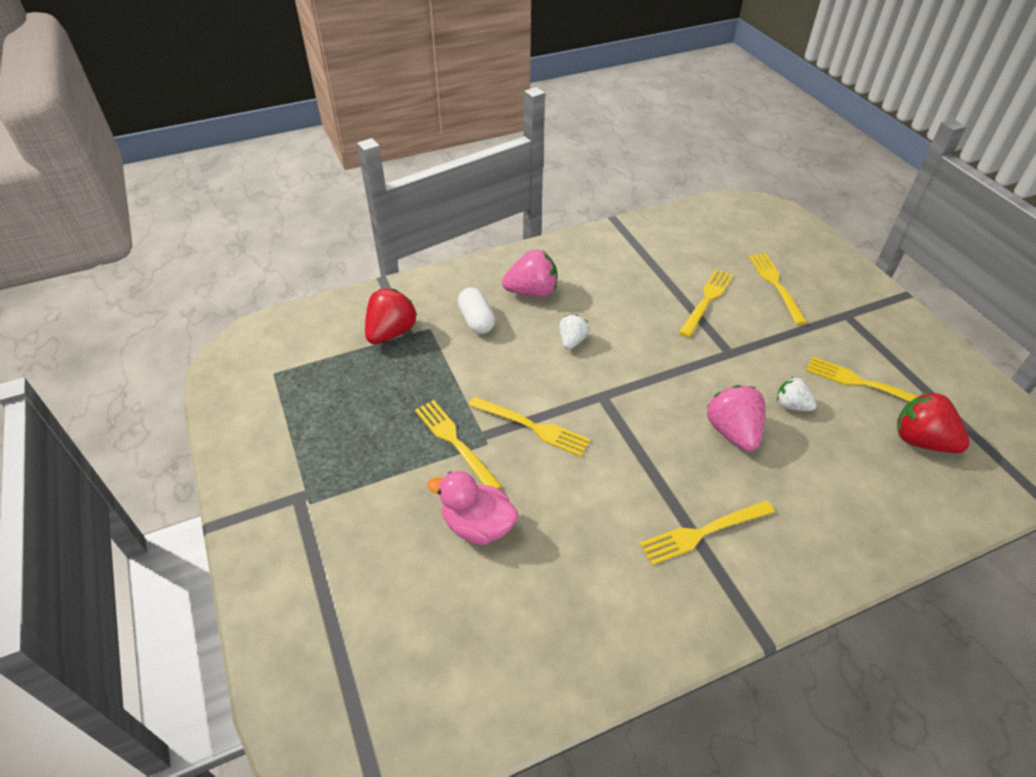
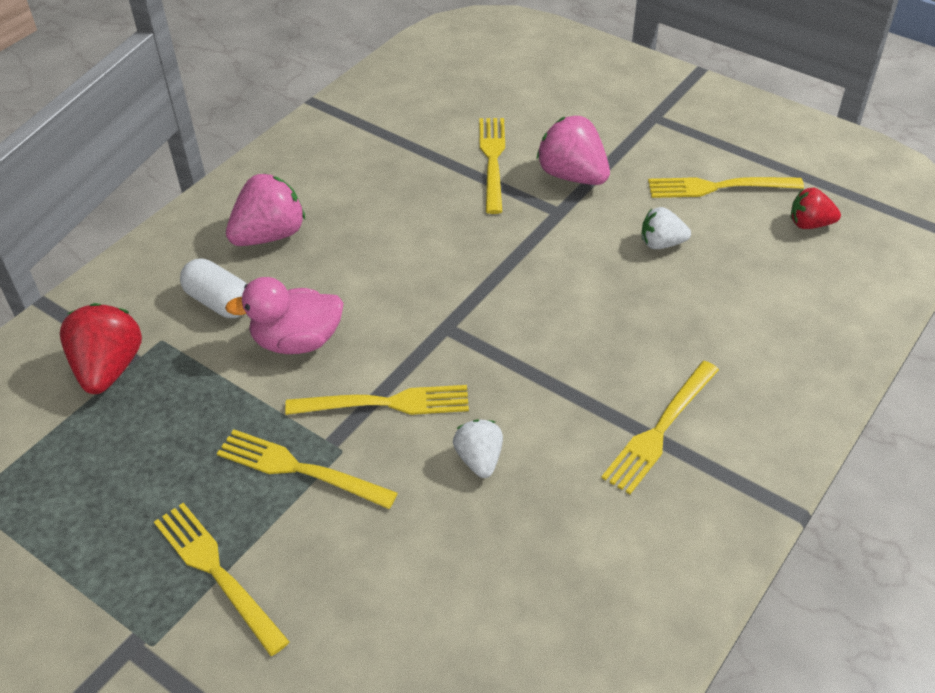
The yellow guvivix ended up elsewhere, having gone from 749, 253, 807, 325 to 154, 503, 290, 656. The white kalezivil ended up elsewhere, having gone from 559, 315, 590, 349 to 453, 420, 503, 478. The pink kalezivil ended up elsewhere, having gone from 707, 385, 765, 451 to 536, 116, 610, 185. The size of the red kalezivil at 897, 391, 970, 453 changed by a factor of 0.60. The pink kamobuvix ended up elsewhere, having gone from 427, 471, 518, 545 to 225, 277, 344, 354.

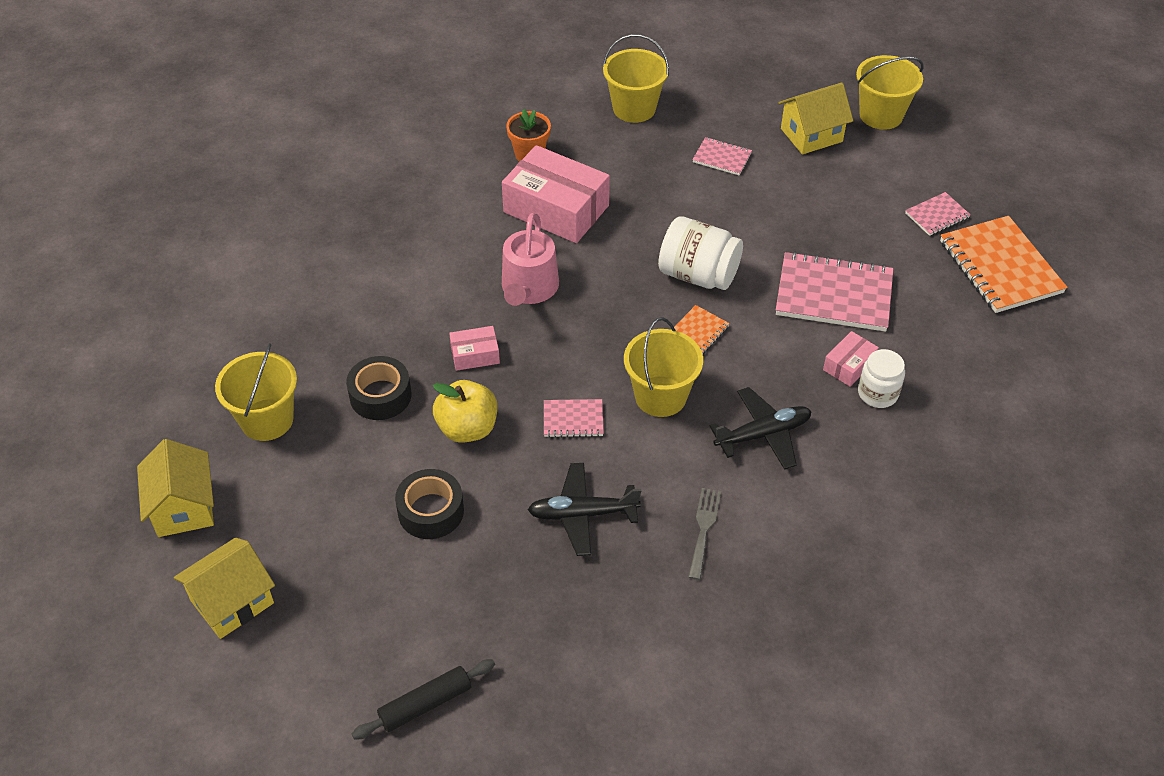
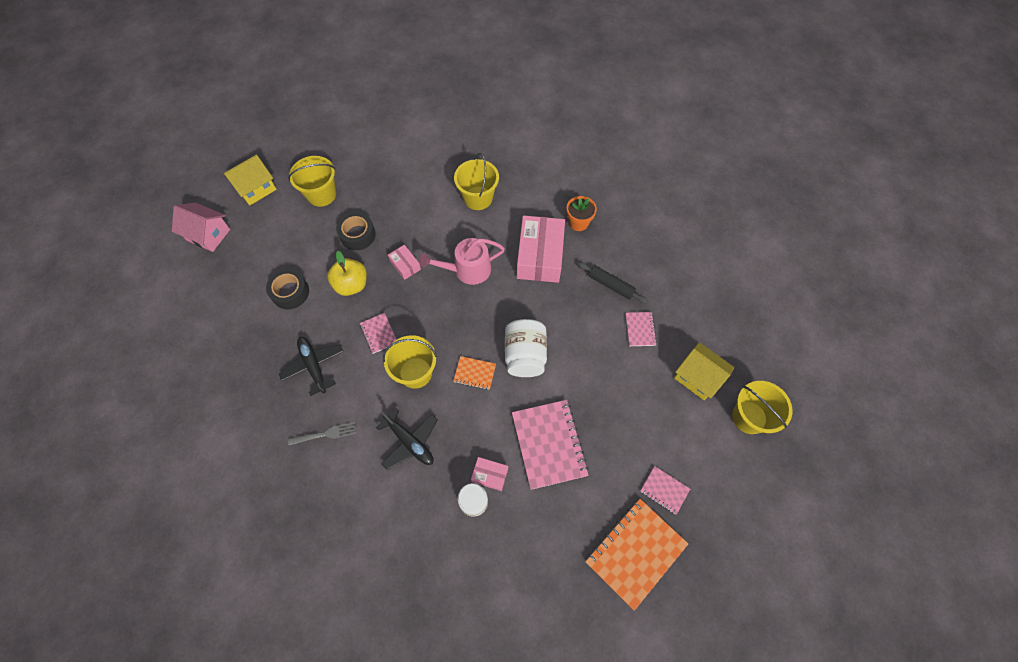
The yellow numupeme ended up elsewhere, having gone from 603, 34, 669, 123 to 454, 153, 499, 210. What was the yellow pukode at 174, 538, 275, 639 turned into the pink pukode at 172, 203, 230, 252. The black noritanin ended up elsewhere, having gone from 352, 659, 495, 740 to 577, 262, 648, 304.

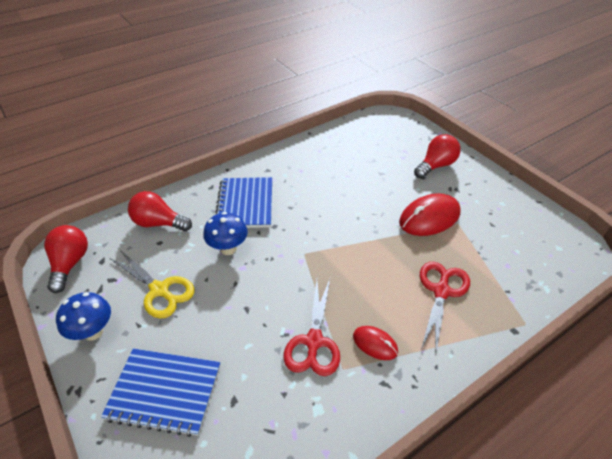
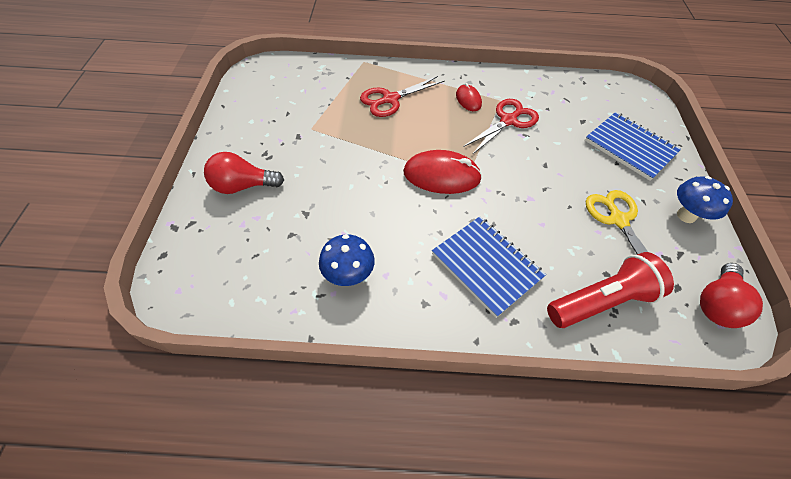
The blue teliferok at 216, 177, 272, 228 ended up facing another way, 75 degrees counterclockwise from before. Where the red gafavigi stood at 128, 191, 192, 231, the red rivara came to stand at 547, 252, 674, 328. The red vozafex ended up elsewhere, having gone from 399, 193, 461, 236 to 403, 150, 482, 194. The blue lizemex ended up elsewhere, having gone from 203, 212, 248, 255 to 319, 234, 375, 286.

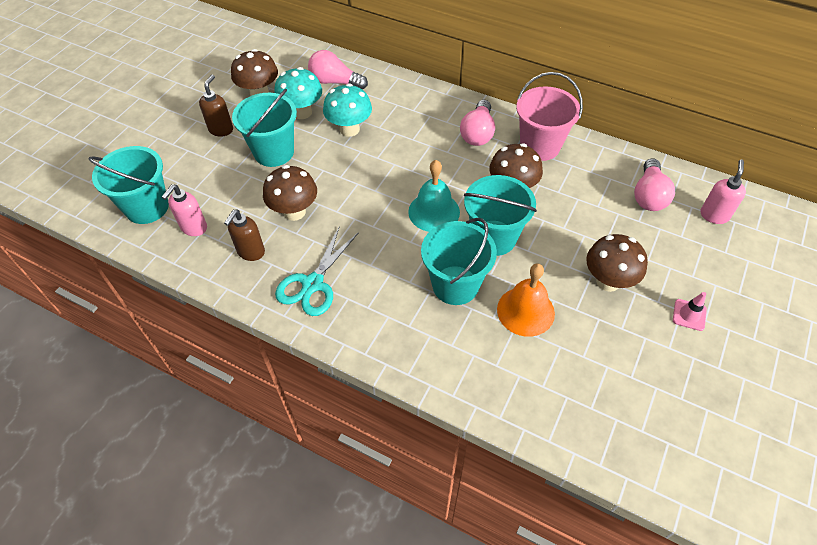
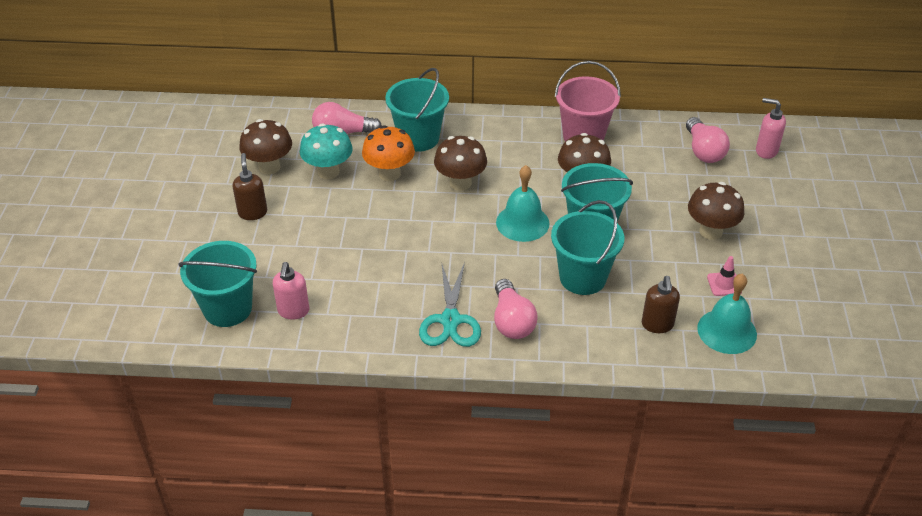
What was the turquoise lizemex at 323, 84, 372, 137 turned into the orange lizemex at 362, 125, 415, 181. The turquoise numupeme ended up elsewhere, having gone from 232, 89, 297, 167 to 385, 68, 449, 152. The pink gafavigi ended up elsewhere, having gone from 460, 100, 495, 146 to 494, 279, 538, 339. The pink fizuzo at 701, 160, 746, 224 ended up facing another way, 60 degrees counterclockwise from before. The brown lizemex ended up elsewhere, having gone from 263, 165, 317, 221 to 434, 136, 487, 191. The brown fizuzo ended up elsewhere, having gone from 224, 210, 265, 261 to 642, 276, 680, 333. The second view lost the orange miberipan at 497, 263, 555, 337. The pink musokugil ended up elsewhere, having gone from 673, 292, 707, 331 to 707, 256, 742, 296. The second view gained the turquoise miberipan at 697, 274, 757, 354.

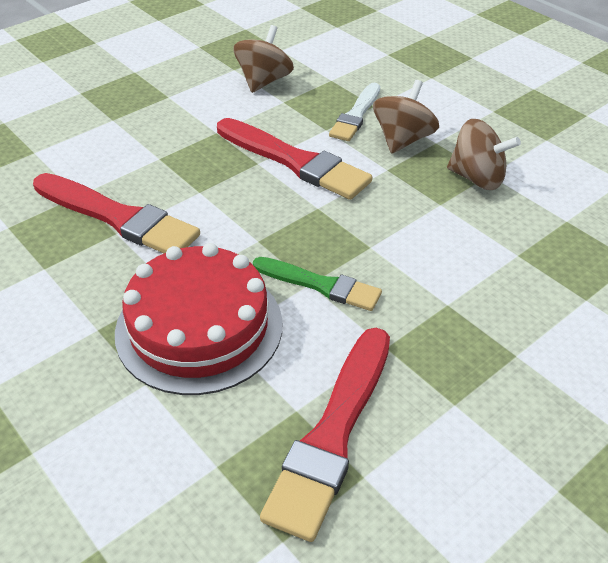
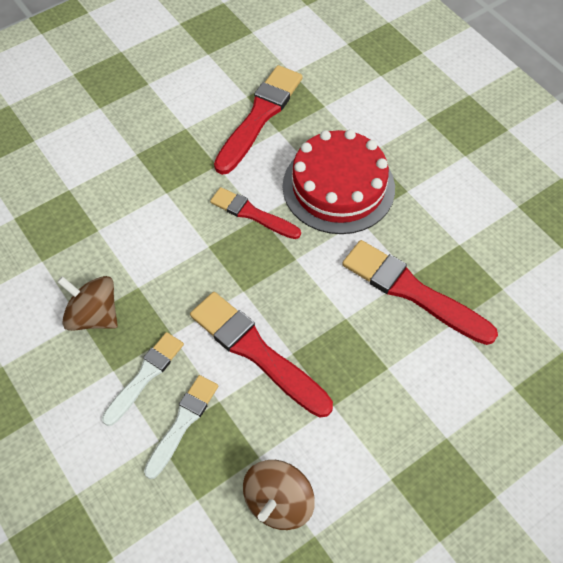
Where the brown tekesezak stood at 373, 80, 439, 154, the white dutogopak came to stand at 102, 332, 184, 426. What was the green dutogopak at 253, 257, 382, 311 turned into the red dutogopak at 210, 187, 301, 239.

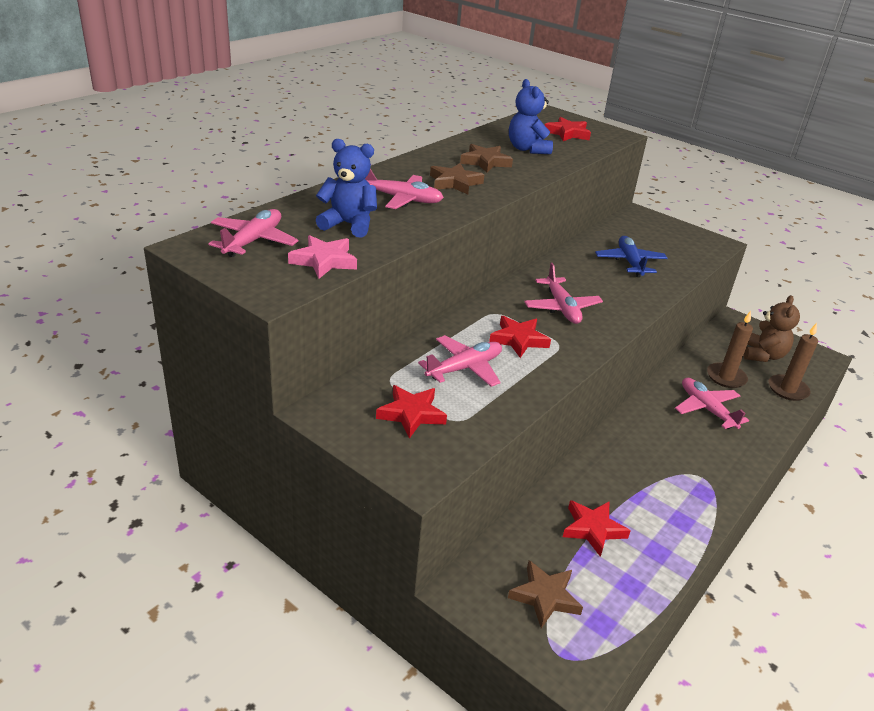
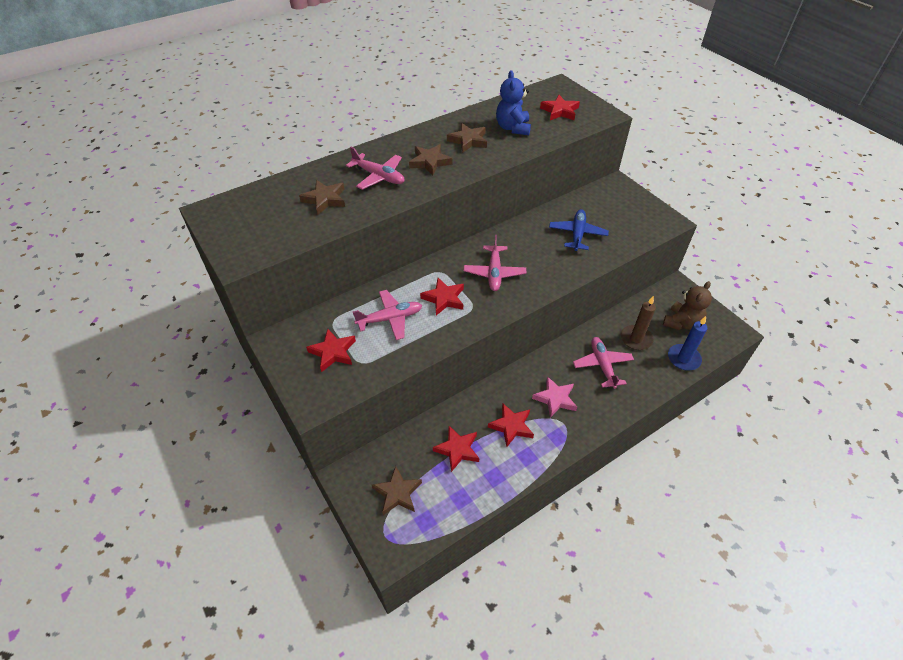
Where the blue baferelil stood at 316, 139, 377, 237, the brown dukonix came to stand at 299, 180, 345, 215. The second view lost the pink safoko at 208, 209, 298, 257. The pink dukonix ended up elsewhere, having gone from 288, 235, 357, 279 to 532, 376, 577, 418. What was the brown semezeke at 769, 323, 818, 401 turned into the blue semezeke at 668, 316, 707, 370. The second view gained the red dukonix at 488, 404, 534, 447.

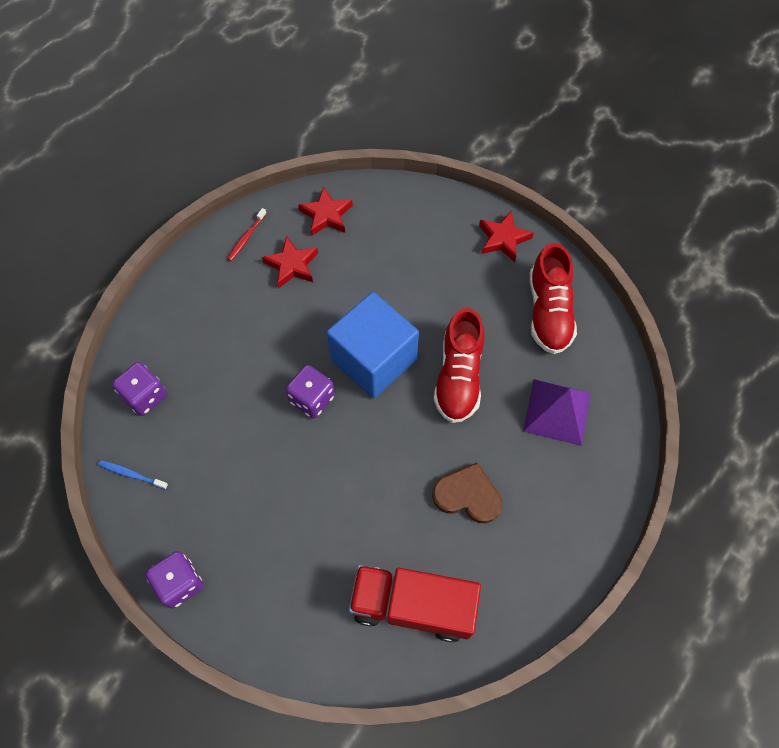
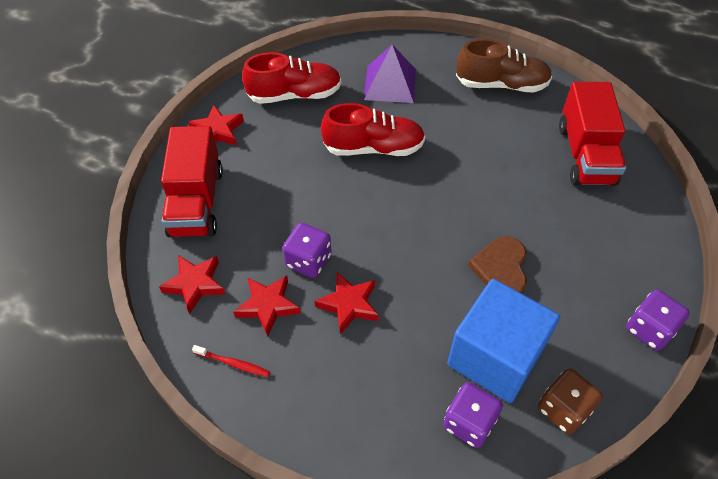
The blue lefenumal ended up elsewhere, having gone from 327, 292, 419, 399 to 447, 279, 560, 403. The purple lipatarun ended up elsewhere, having gone from 286, 365, 335, 419 to 282, 223, 331, 278. Where the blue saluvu stood at 98, 460, 168, 490, the brown lipatarun came to stand at 538, 368, 603, 435. The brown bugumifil ended up elsewhere, having gone from 432, 462, 502, 524 to 468, 236, 527, 294. The second view gained the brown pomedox at 456, 39, 552, 93. The second view gained the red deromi at 161, 126, 223, 237. The second view gained the red dukonix at 315, 272, 379, 335.

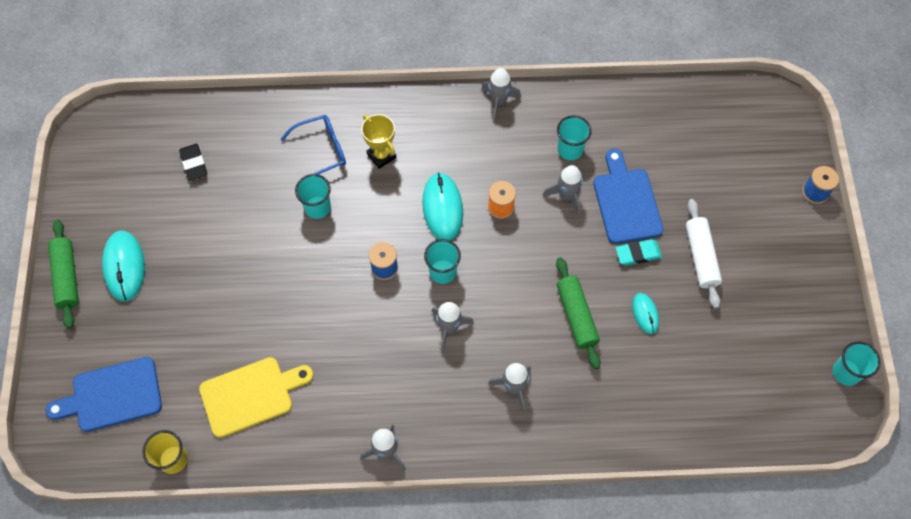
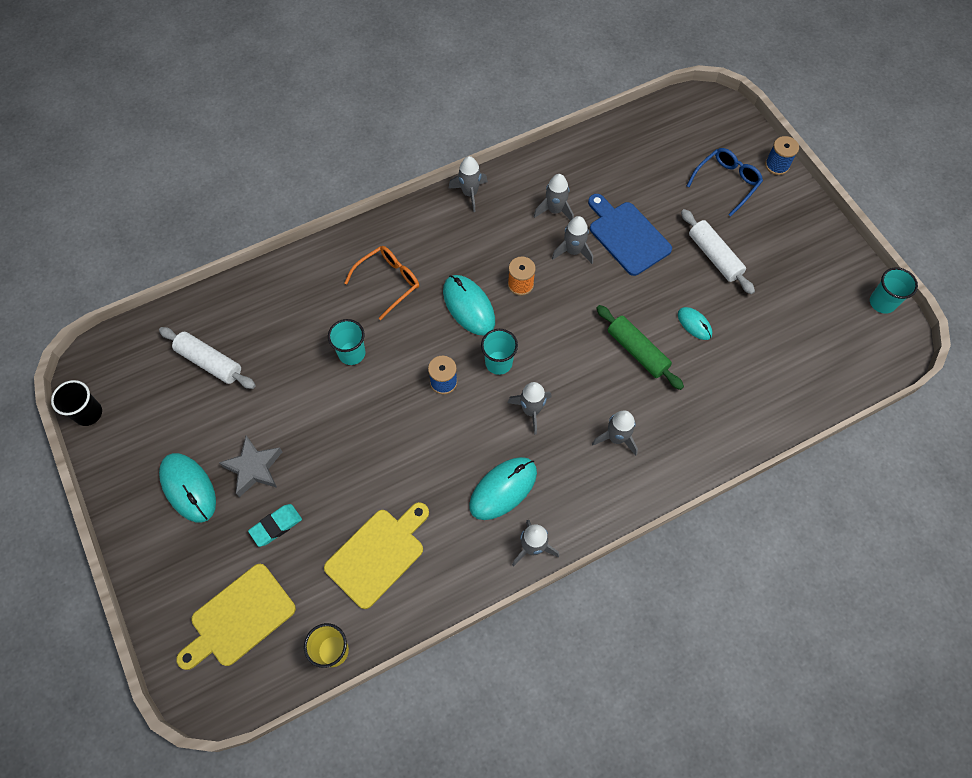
Where the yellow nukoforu stood at 361, 114, 396, 169, the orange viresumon came to stand at 345, 246, 419, 320. The blue viresumon ended up elsewhere, having gone from 280, 115, 346, 175 to 687, 148, 763, 217. Where the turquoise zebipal stood at 557, 115, 592, 160, the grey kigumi came to stand at 534, 174, 574, 221. Where the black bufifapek stood at 179, 144, 207, 181, the white noritanin came to stand at 159, 327, 256, 389. The second view lost the green noritanin at 48, 220, 79, 329. The turquoise bufifapek ended up elsewhere, having gone from 616, 239, 662, 265 to 248, 504, 302, 547. What was the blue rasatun at 45, 357, 162, 432 turned into the yellow rasatun at 176, 564, 296, 670. The second view gained the black zebipal at 51, 380, 102, 426. The second view gained the grey dukonix at 219, 436, 282, 497. The second view gained the turquoise vozafex at 469, 457, 537, 520.

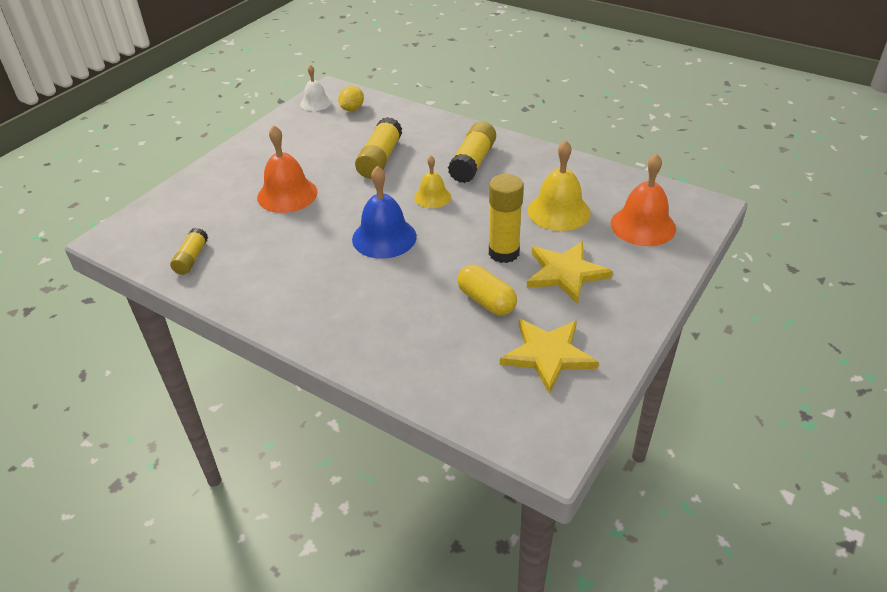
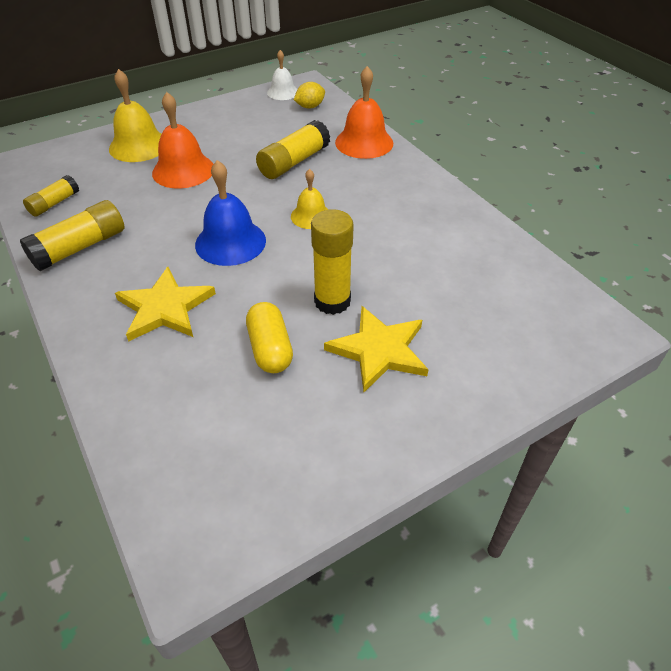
The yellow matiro ended up elsewhere, having gone from 448, 121, 496, 183 to 20, 200, 125, 271. The yellow miberipan ended up elsewhere, having gone from 528, 140, 591, 231 to 109, 69, 161, 162. The orange miberipan ended up elsewhere, having gone from 611, 154, 676, 246 to 335, 66, 393, 159. The yellow dukonix ended up elsewhere, having gone from 500, 319, 599, 394 to 115, 267, 216, 341.

